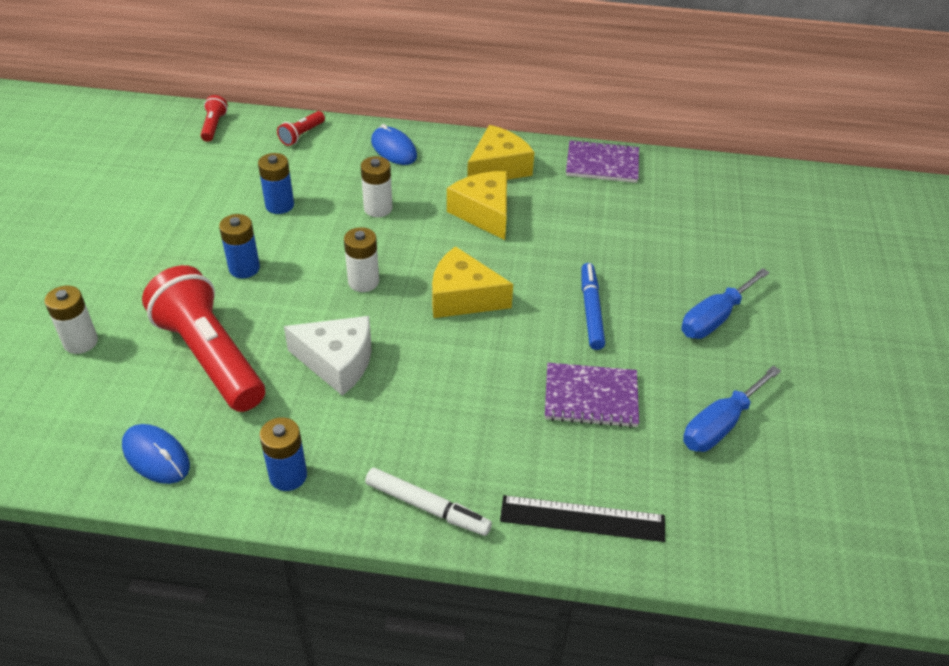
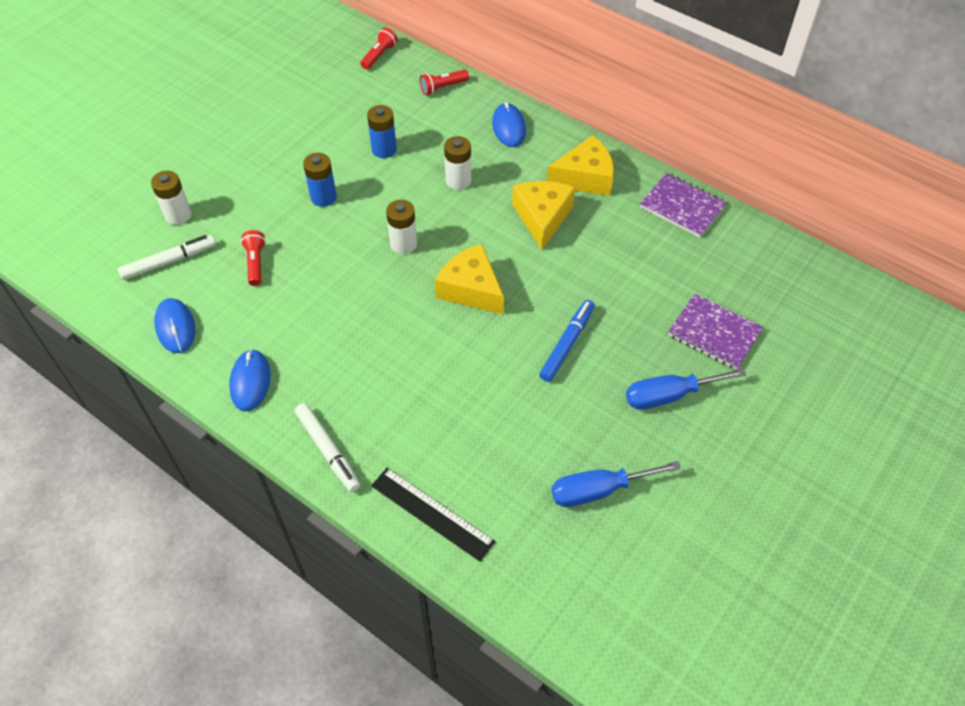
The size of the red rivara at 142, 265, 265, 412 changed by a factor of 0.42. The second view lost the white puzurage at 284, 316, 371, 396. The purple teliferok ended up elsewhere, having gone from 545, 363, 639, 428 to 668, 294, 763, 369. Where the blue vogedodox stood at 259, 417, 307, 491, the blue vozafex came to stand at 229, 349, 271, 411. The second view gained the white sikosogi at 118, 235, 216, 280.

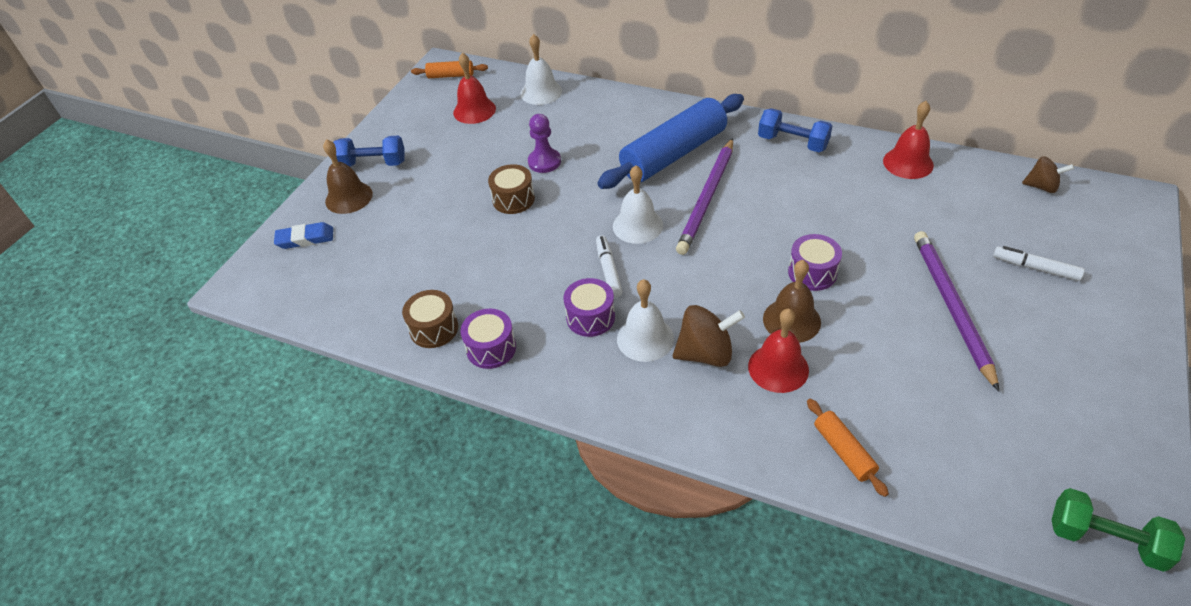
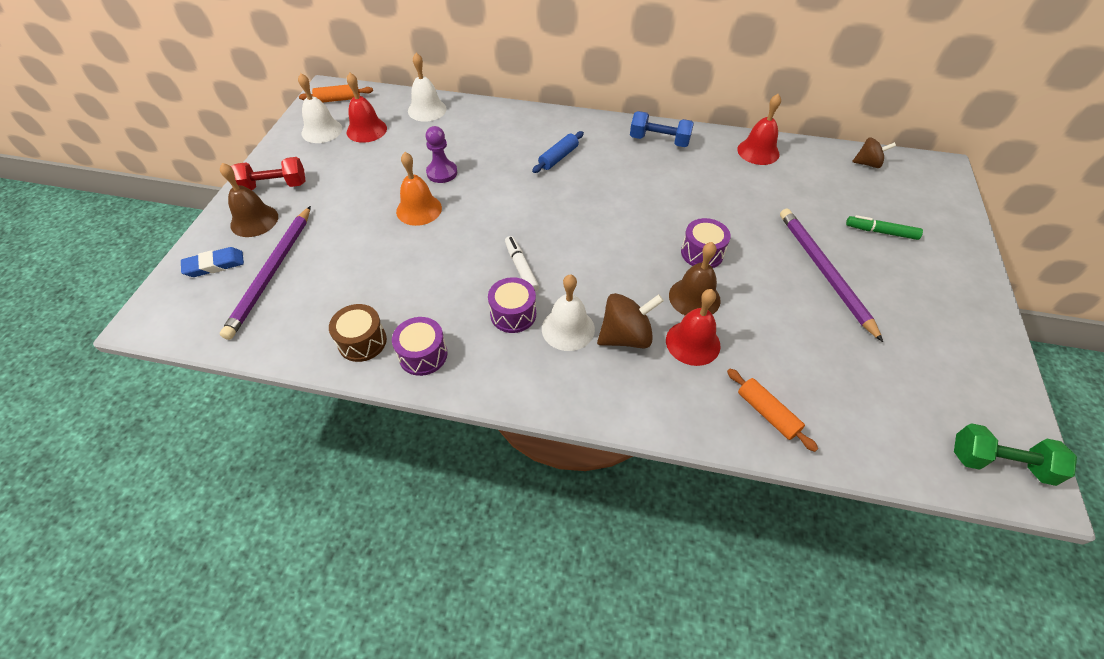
The size of the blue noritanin at 597, 94, 744, 189 changed by a factor of 0.45. What was the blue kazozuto at 333, 135, 405, 167 turned into the red kazozuto at 231, 157, 306, 190. The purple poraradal ended up elsewhere, having gone from 676, 138, 733, 255 to 220, 206, 311, 340. Where the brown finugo stood at 488, 164, 535, 214, the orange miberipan came to stand at 396, 152, 442, 226. The white miberipan ended up elsewhere, having gone from 613, 165, 663, 244 to 298, 73, 342, 143. What was the white sikosogi at 993, 246, 1085, 281 turned into the green sikosogi at 846, 215, 923, 240.

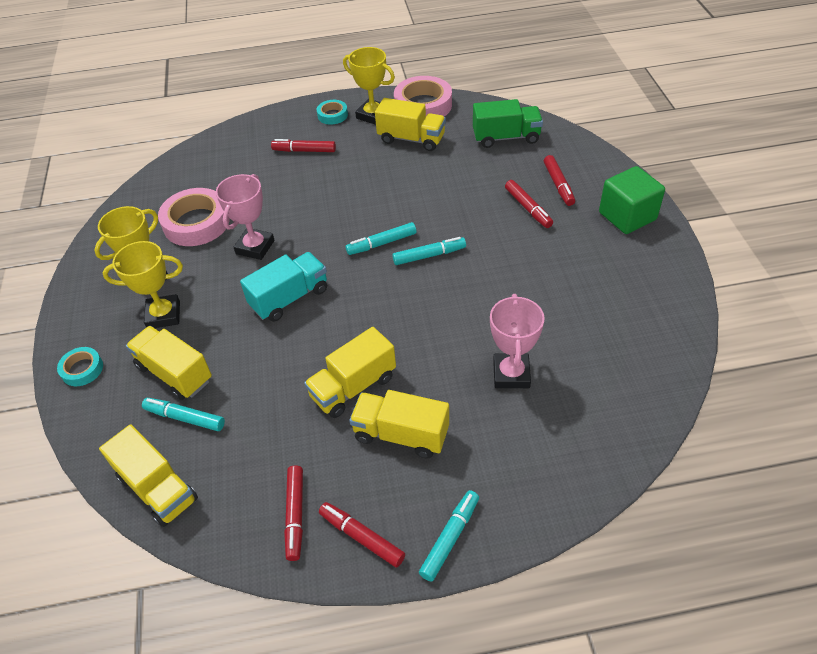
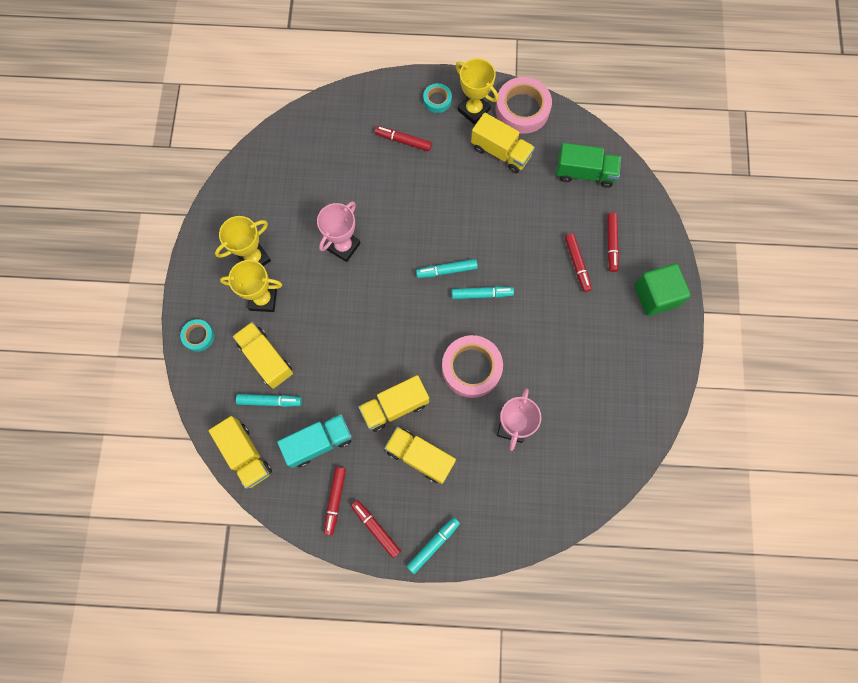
The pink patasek ended up elsewhere, having gone from 158, 188, 230, 246 to 442, 335, 503, 398. The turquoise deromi ended up elsewhere, having gone from 240, 252, 327, 322 to 277, 414, 352, 468. The turquoise sikosogi at 142, 398, 225, 431 ended up facing another way, 150 degrees clockwise from before.

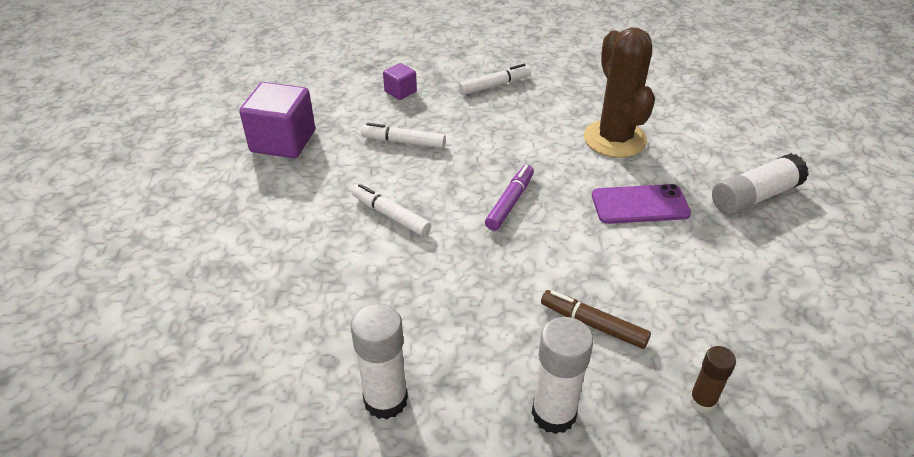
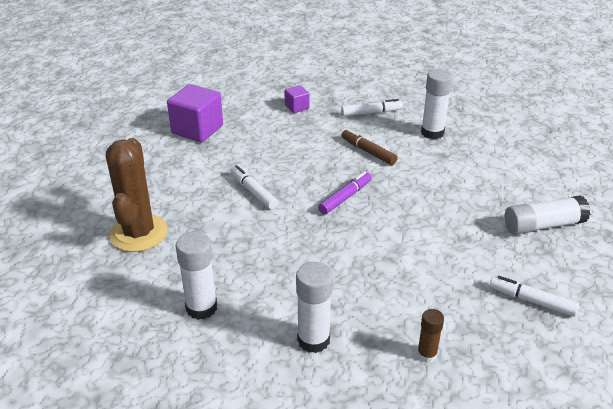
The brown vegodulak ended up elsewhere, having gone from 584, 27, 655, 158 to 106, 138, 168, 252. The white sikosogi ended up elsewhere, having gone from 361, 123, 446, 148 to 490, 276, 579, 317. The second view lost the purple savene at 592, 184, 691, 224. The brown sikosogi ended up elsewhere, having gone from 541, 290, 651, 349 to 341, 129, 397, 165. The second view gained the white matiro at 421, 69, 453, 139.

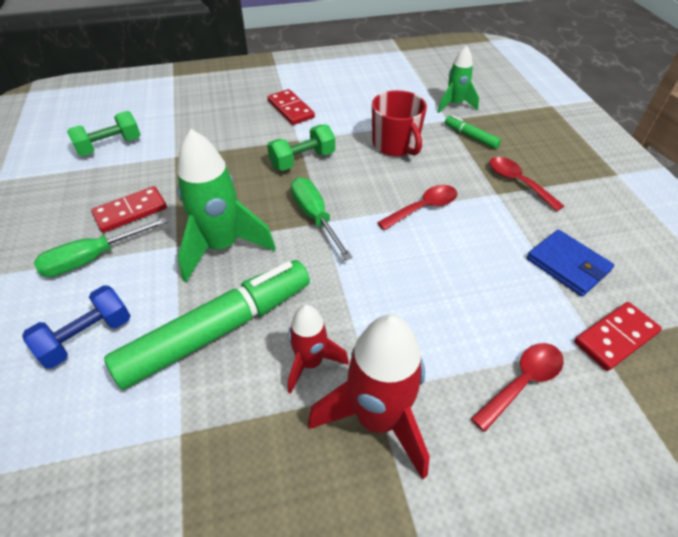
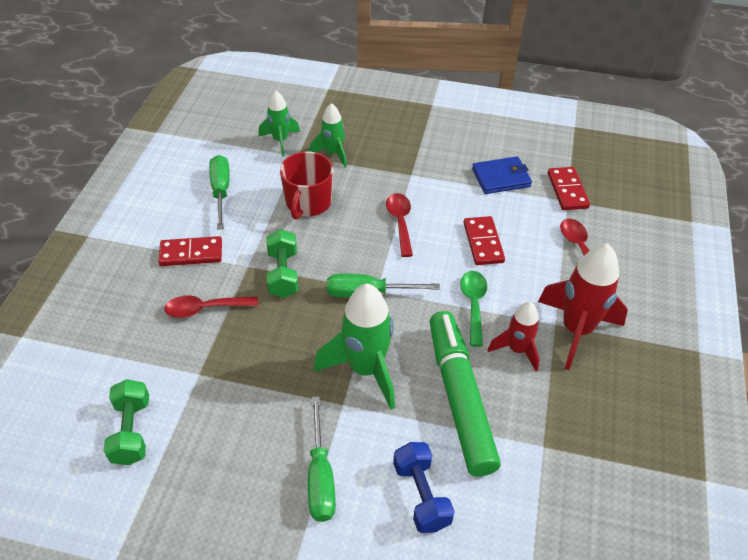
The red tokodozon at 372, 90, 427, 156 ended up facing another way, 105 degrees clockwise from before. Where the green sikosogi stood at 445, 115, 501, 149, the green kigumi came to stand at 309, 103, 347, 168. The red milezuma ended up elsewhere, having gone from 489, 157, 564, 211 to 164, 295, 258, 318. The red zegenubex ended up elsewhere, having gone from 91, 186, 167, 233 to 464, 216, 505, 265. The second view gained the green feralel at 209, 155, 230, 230. The second view gained the green milezuma at 460, 271, 487, 347.

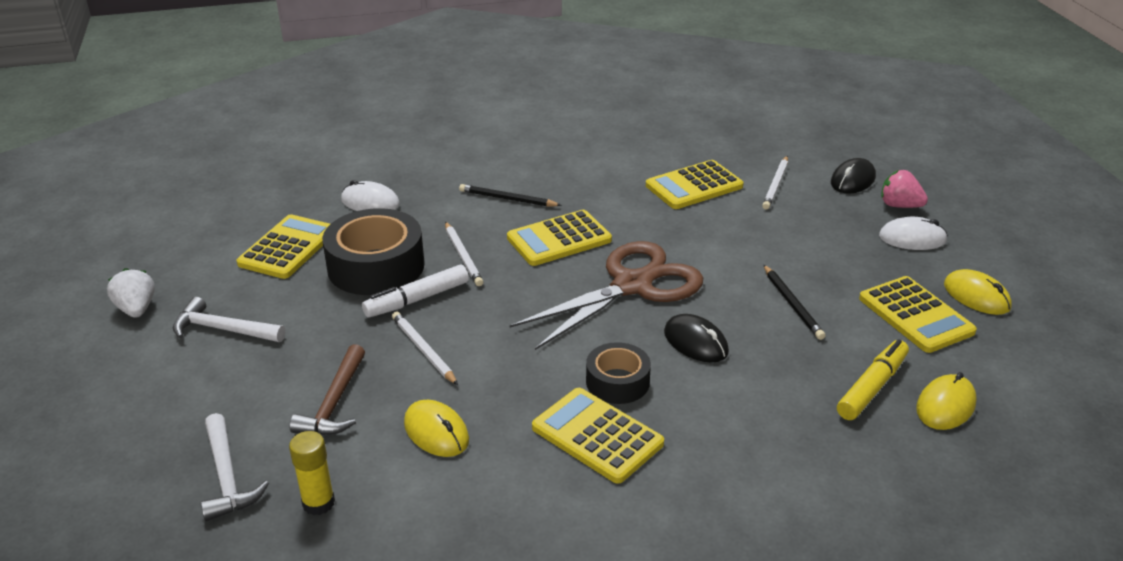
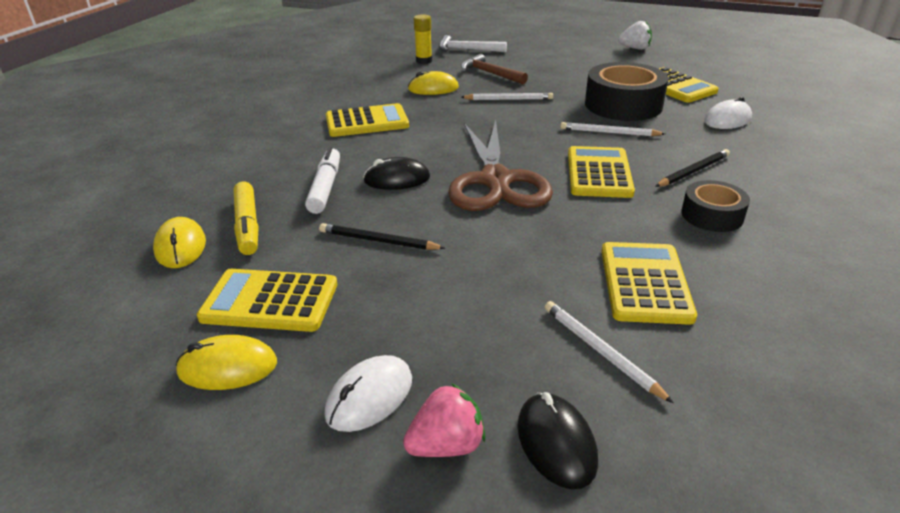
The white sikosogi ended up elsewhere, having gone from 362, 265, 469, 317 to 305, 147, 340, 214. The second view lost the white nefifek at 173, 297, 285, 342. The black patasek ended up elsewhere, having gone from 586, 342, 651, 404 to 681, 180, 750, 232.

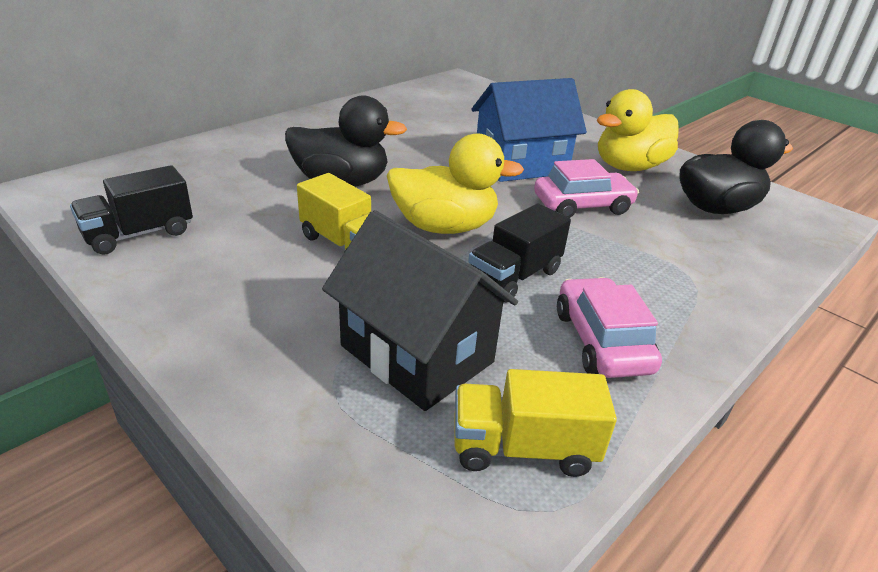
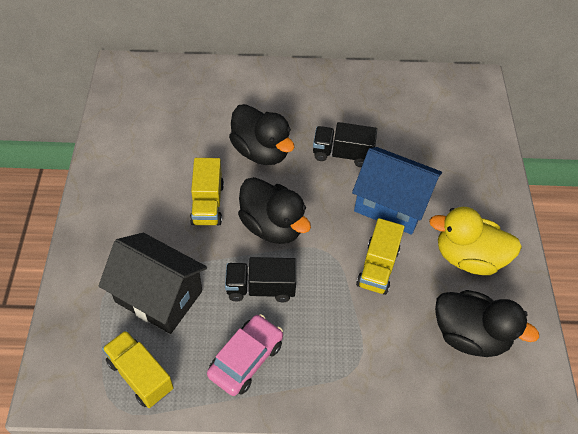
What was the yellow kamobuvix at 387, 134, 524, 234 turned into the black kamobuvix at 238, 177, 311, 244. Where the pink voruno stood at 534, 159, 639, 218, the yellow deromi came to stand at 356, 218, 405, 295. The black deromi ended up elsewhere, having gone from 70, 165, 193, 255 to 313, 122, 377, 167. The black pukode at 322, 210, 518, 411 ended up facing another way, 60 degrees counterclockwise from before.

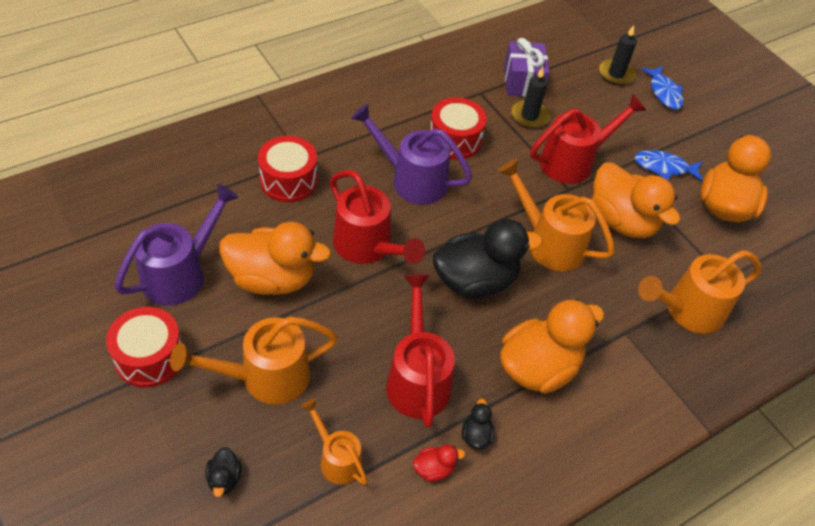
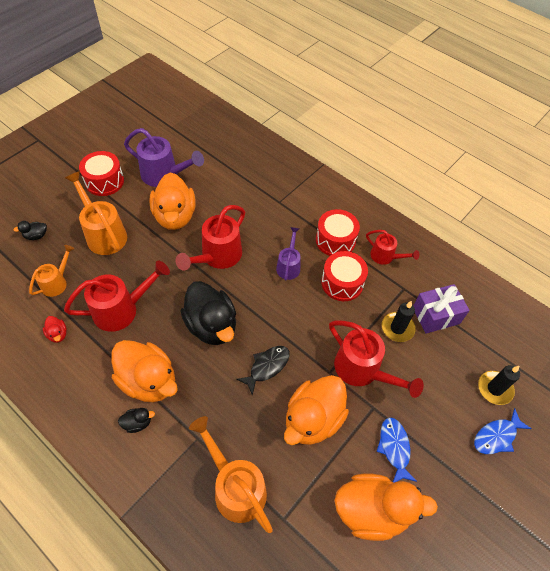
The size of the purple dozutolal at 351, 104, 472, 205 changed by a factor of 0.59. The red finugo ended up elsewhere, having gone from 258, 136, 317, 202 to 316, 209, 360, 256. Where the orange dozutolal stood at 498, 159, 615, 271, the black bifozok came to stand at 236, 346, 290, 396. The black kamobuvix ended up elsewhere, having gone from 462, 399, 495, 450 to 118, 408, 155, 433. The second view gained the red dozutolal at 366, 230, 419, 265.

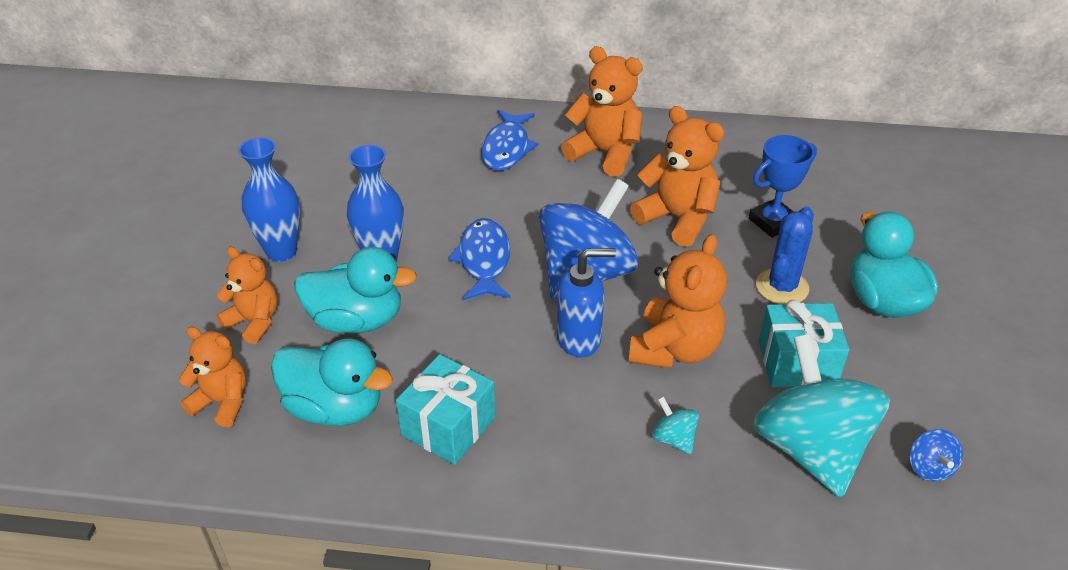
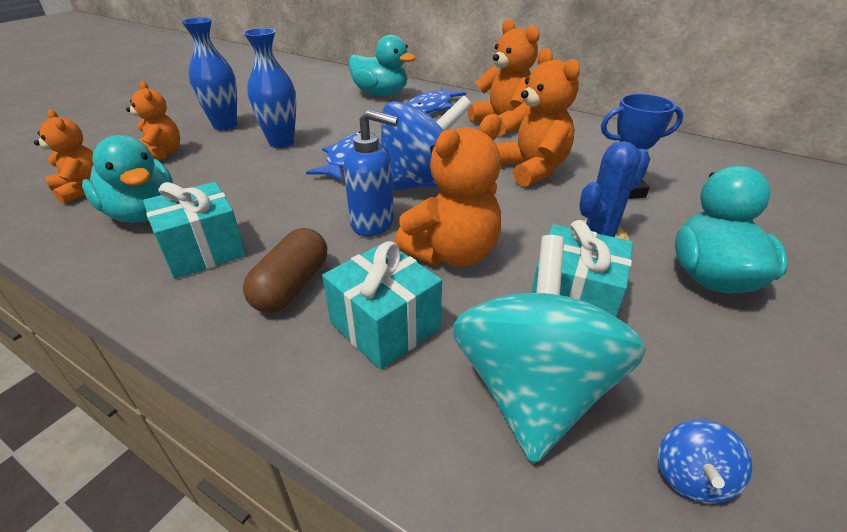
The turquoise kamobuvix ended up elsewhere, having gone from 294, 247, 417, 334 to 348, 35, 416, 96. Where the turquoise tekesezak stood at 652, 396, 699, 454, the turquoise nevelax came to stand at 322, 241, 442, 370. The second view gained the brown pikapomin at 243, 228, 327, 313.

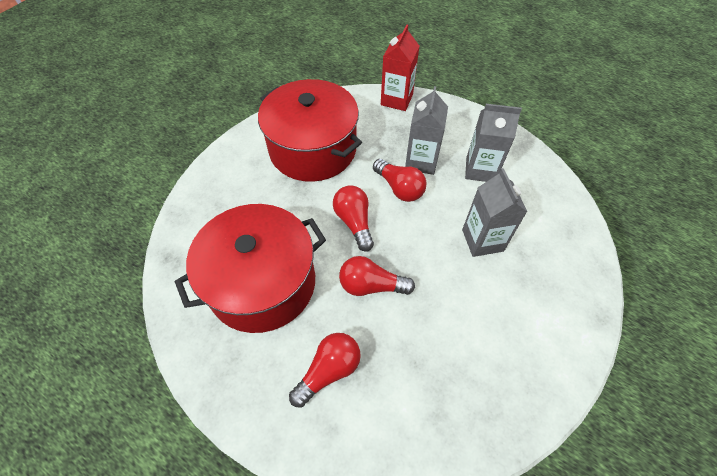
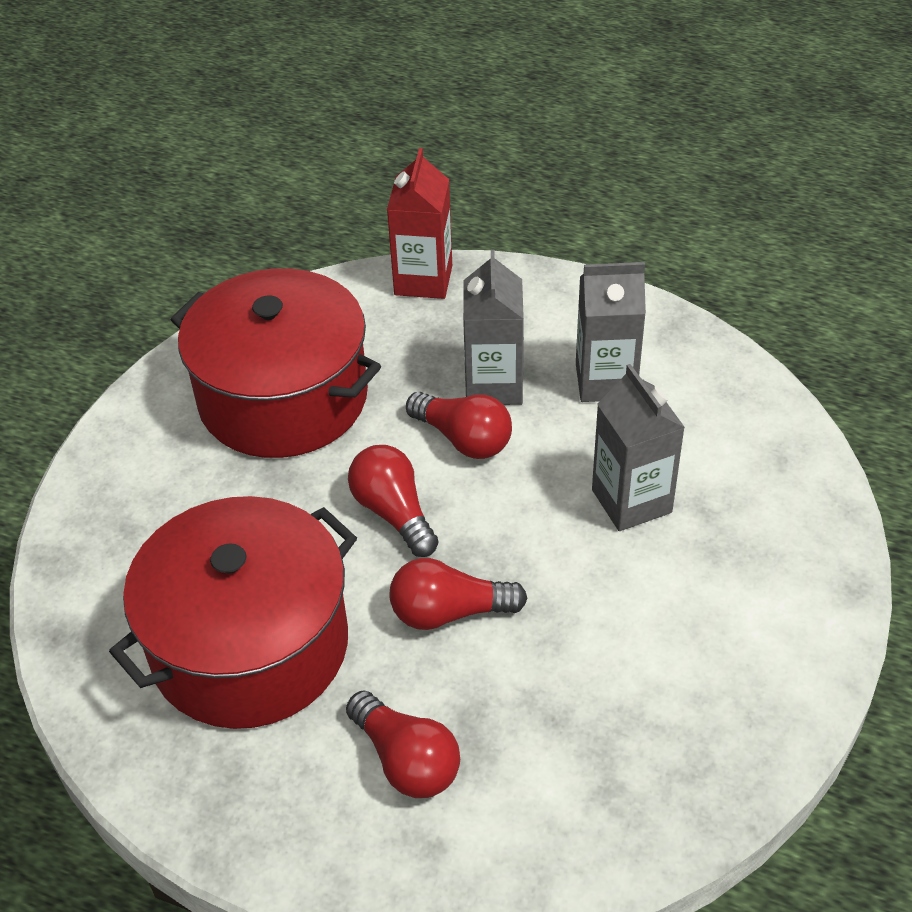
The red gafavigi at 289, 333, 361, 408 ended up facing another way, 105 degrees clockwise from before.

